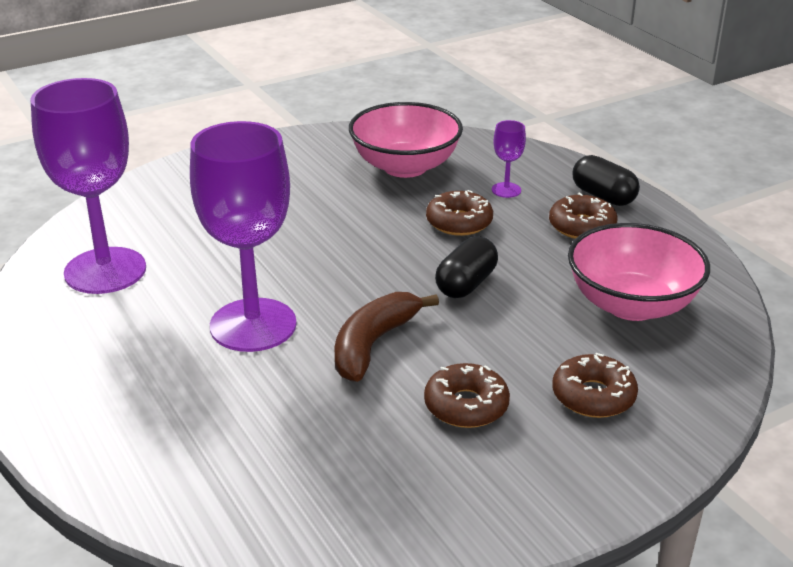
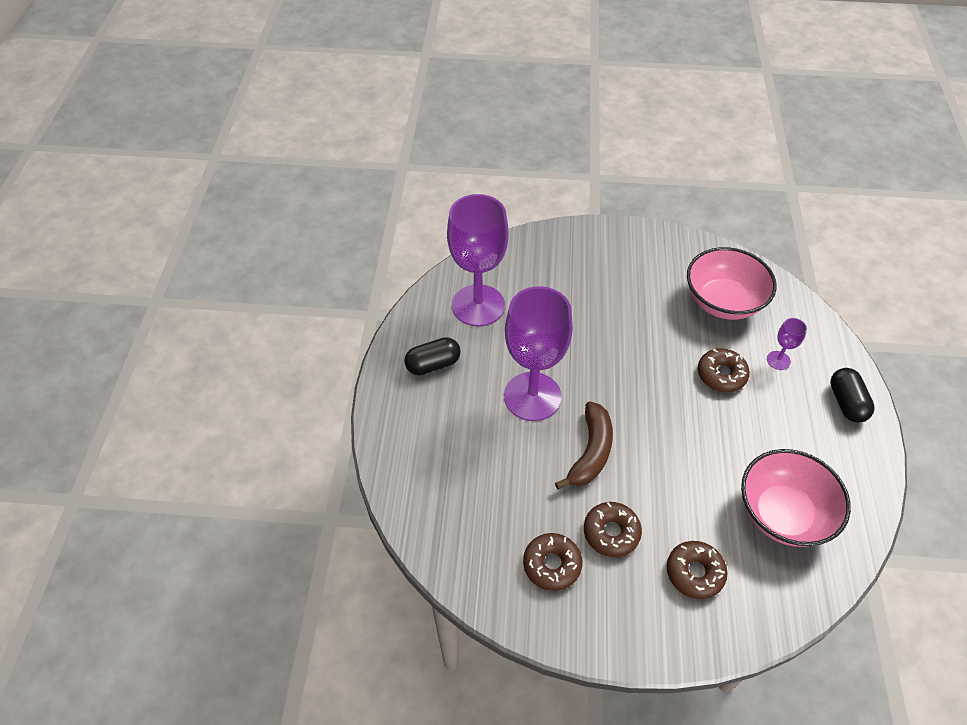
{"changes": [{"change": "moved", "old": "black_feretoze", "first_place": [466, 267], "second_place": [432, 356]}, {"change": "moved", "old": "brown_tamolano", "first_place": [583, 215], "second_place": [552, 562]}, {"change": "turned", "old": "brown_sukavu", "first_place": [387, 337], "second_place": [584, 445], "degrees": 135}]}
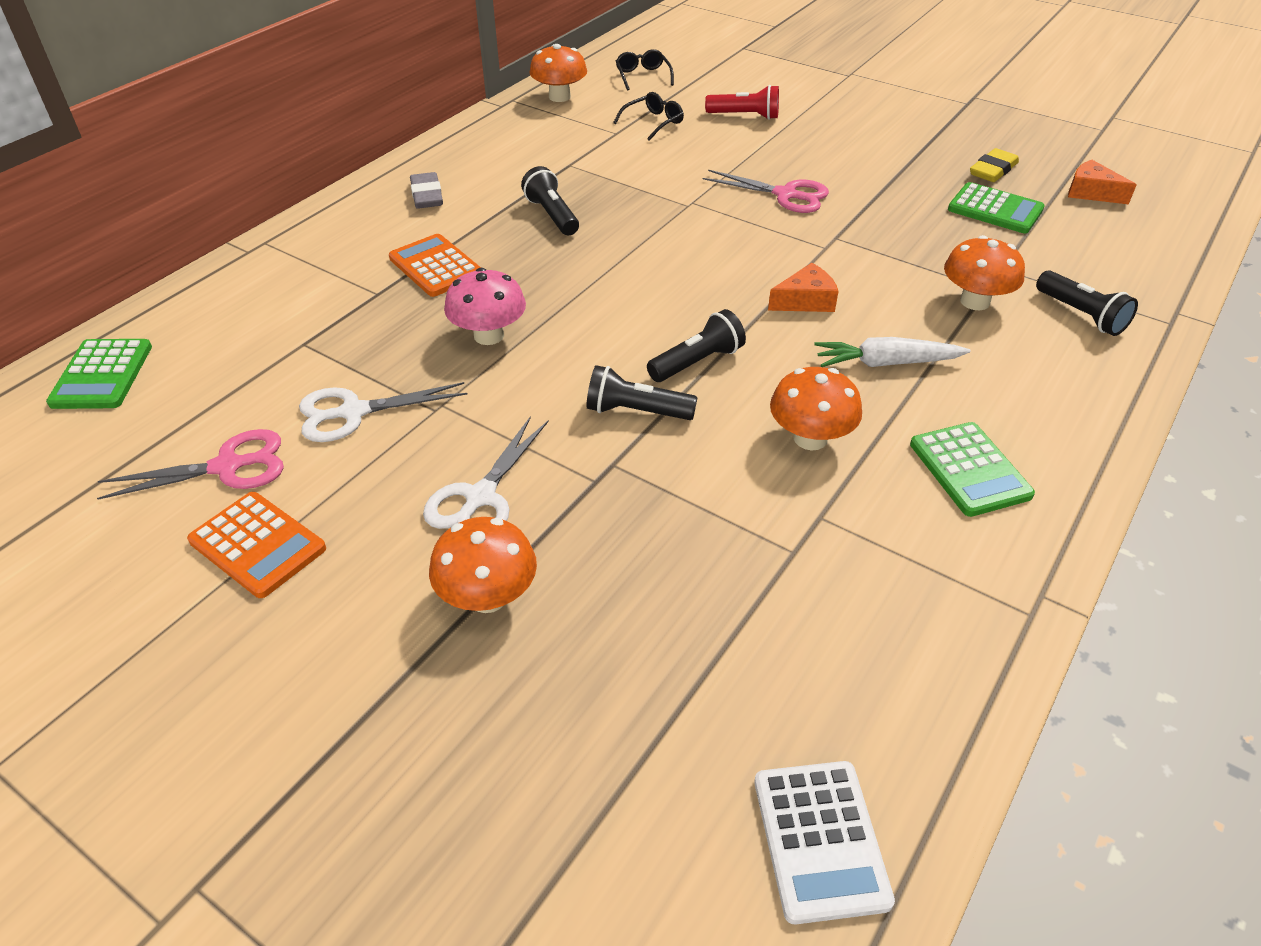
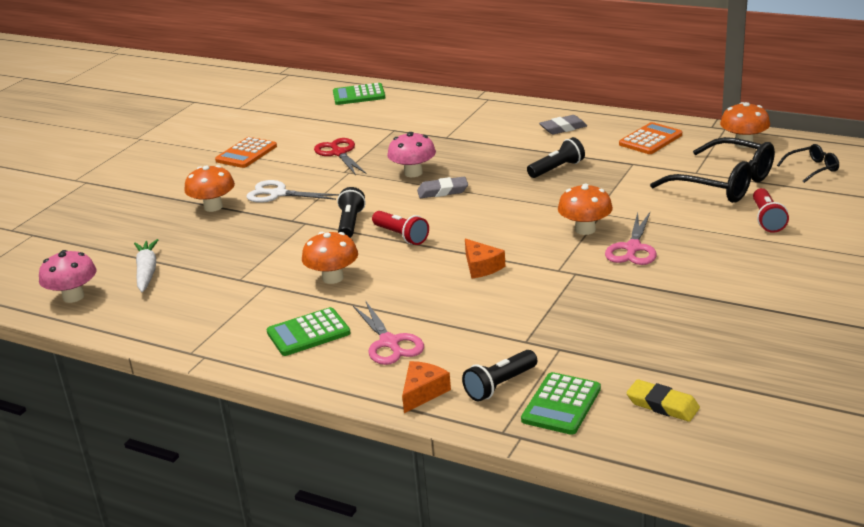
{"changes": [{"change": "added", "new": "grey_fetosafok", "second_place": [442, 187]}, {"change": "moved", "old": "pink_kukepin", "first_place": [190, 464], "second_place": [388, 332]}, {"change": "moved", "old": "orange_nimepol", "first_place": [435, 265], "second_place": [650, 138]}, {"change": "moved", "old": "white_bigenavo", "first_place": [892, 352], "second_place": [146, 265]}, {"change": "moved", "old": "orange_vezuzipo", "first_place": [984, 272], "second_place": [585, 209]}, {"change": "moved", "old": "green_nimepol", "first_place": [996, 207], "second_place": [561, 403]}, {"change": "moved", "old": "yellow_fetosafok", "first_place": [994, 165], "second_place": [663, 400]}, {"change": "moved", "old": "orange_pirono", "first_place": [1102, 182], "second_place": [426, 387]}, {"change": "replaced", "old": "white_nimepol", "new": "pink_vezuzipo", "first_place": [824, 842], "second_place": [67, 276]}, {"change": "recoloured", "old": "white_kukepin", "new": "red_kukepin", "first_place": [383, 412], "second_place": [340, 156]}, {"change": "recoloured", "old": "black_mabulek", "new": "red_mabulek", "first_place": [696, 345], "second_place": [400, 228]}, {"change": "resized", "old": "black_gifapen", "first_place": [648, 116], "second_place": [712, 170], "factor": 2.11}]}
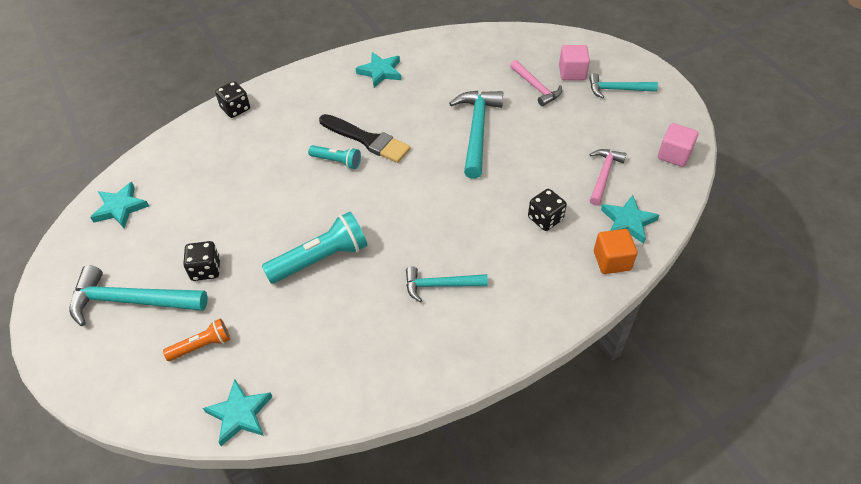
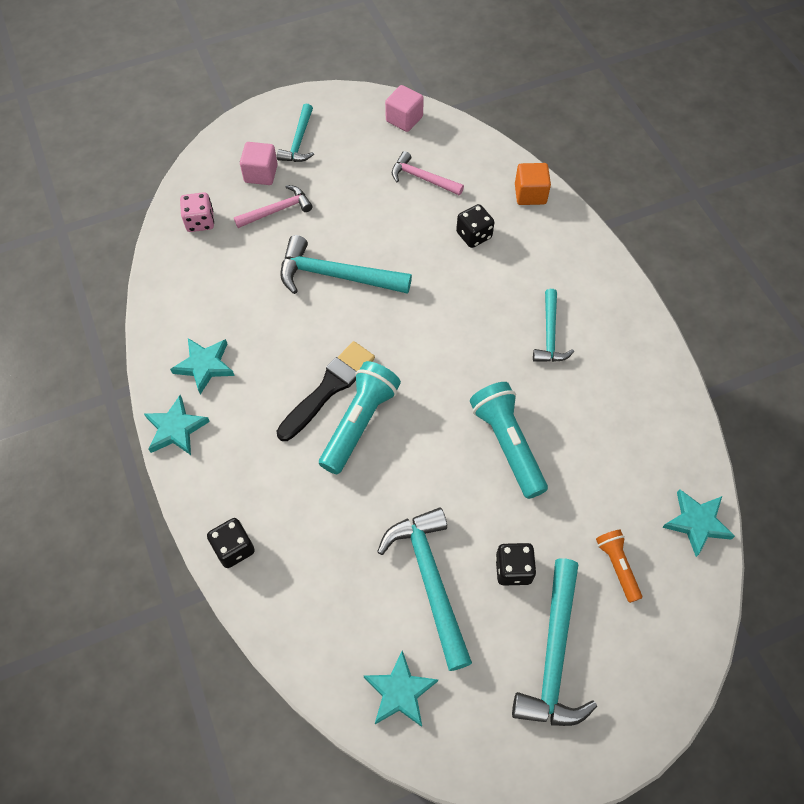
{"changes": [{"change": "added", "new": "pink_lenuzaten", "second_place": [197, 212]}, {"change": "added", "new": "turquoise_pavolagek", "second_place": [424, 589]}, {"change": "moved", "old": "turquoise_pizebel", "first_place": [630, 219], "second_place": [177, 425]}, {"change": "resized", "old": "turquoise_mabulek", "first_place": [334, 157], "second_place": [360, 417], "factor": 1.76}]}
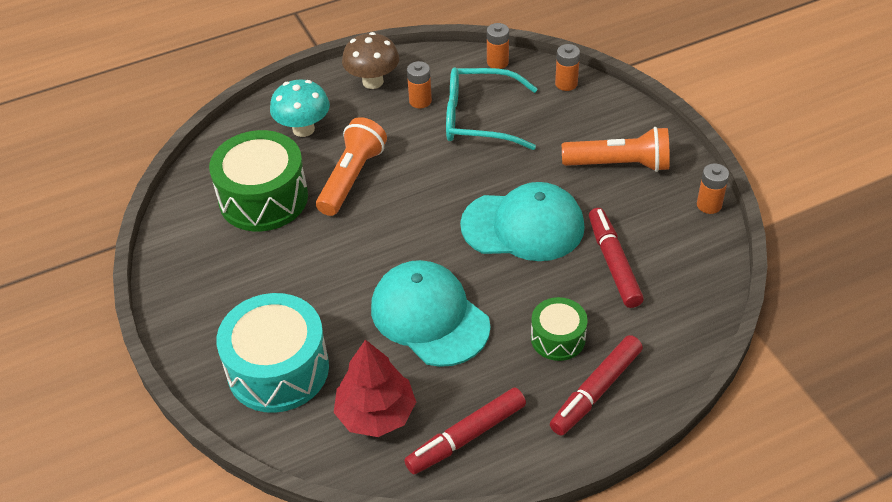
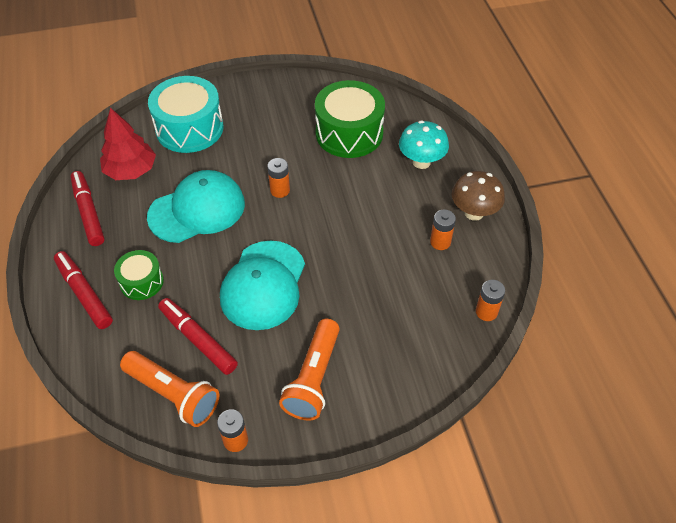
{"changes": [{"change": "removed", "old": "turquoise_gifapen", "first_place": [492, 109]}, {"change": "moved", "old": "orange_mabulek", "first_place": [351, 166], "second_place": [169, 389]}, {"change": "moved", "old": "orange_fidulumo", "first_place": [567, 67], "second_place": [279, 178]}, {"change": "turned", "old": "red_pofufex", "first_place": [616, 258], "second_place": [198, 336], "degrees": -135}]}
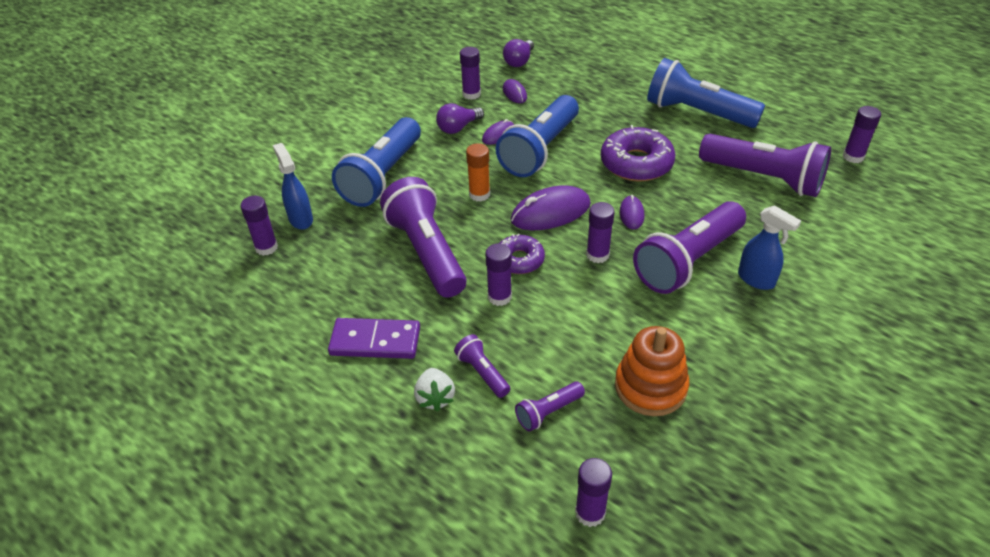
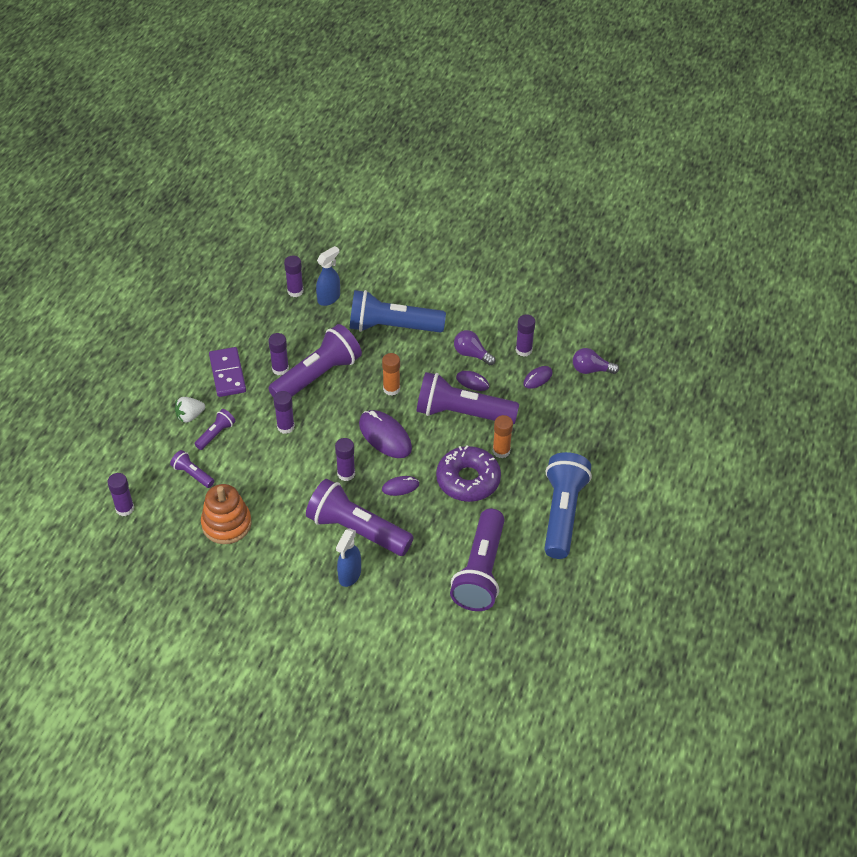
{"changes": [{"change": "removed", "old": "purple_tamolano", "first_place": [522, 254]}, {"change": "added", "new": "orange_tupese", "second_place": [503, 436]}, {"change": "moved", "old": "purple_tupese", "first_place": [862, 134], "second_place": [278, 354]}, {"change": "recoloured", "old": "blue_mabulek", "new": "purple_mabulek", "first_place": [537, 136], "second_place": [467, 398]}]}
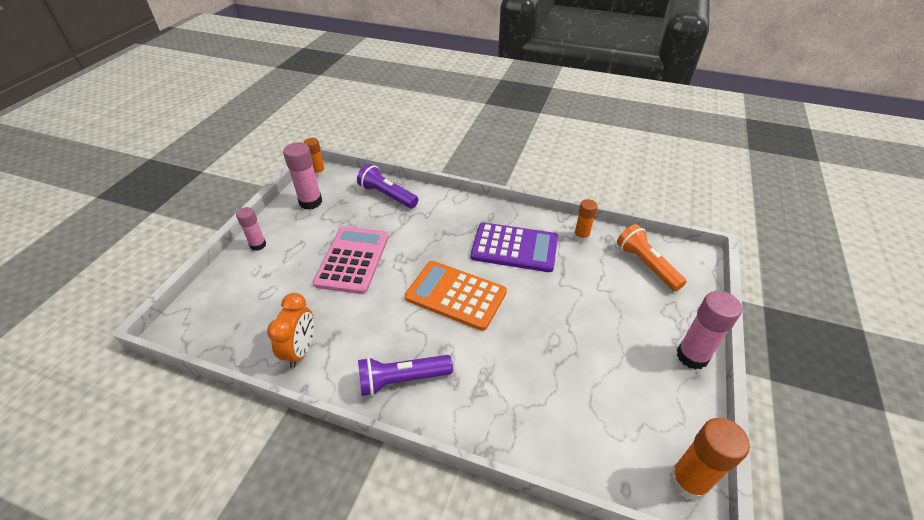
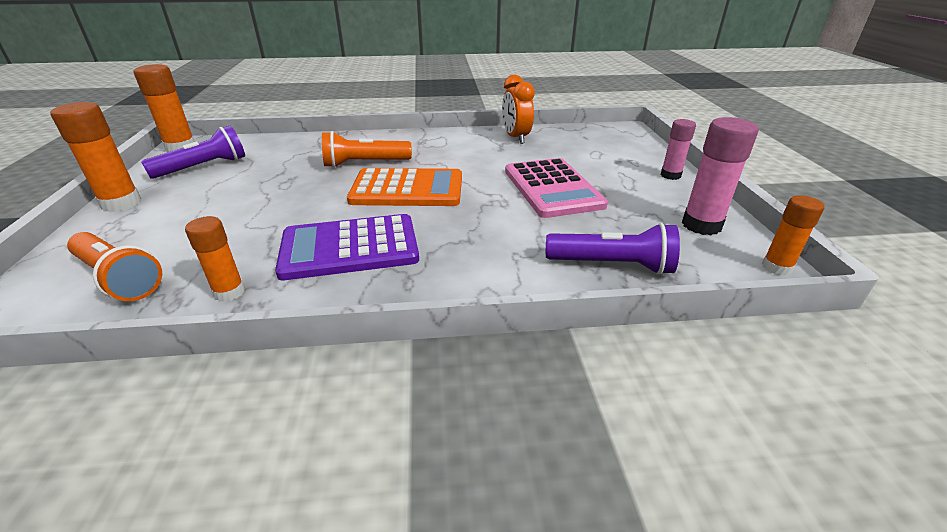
{"changes": [{"change": "added", "new": "orange_mabulek", "second_place": [367, 149]}, {"change": "moved", "old": "purple_mabulek", "first_place": [405, 375], "second_place": [193, 152]}, {"change": "recoloured", "old": "pink_tupese", "new": "orange_tupese", "first_place": [709, 330], "second_place": [95, 157]}]}
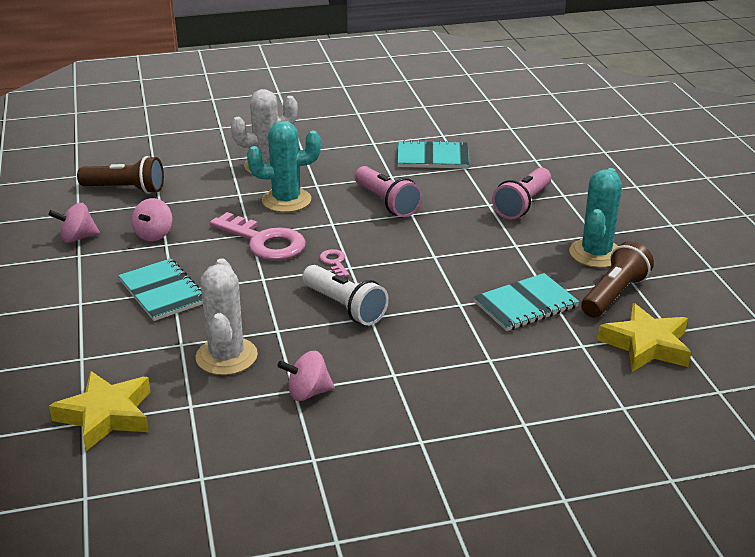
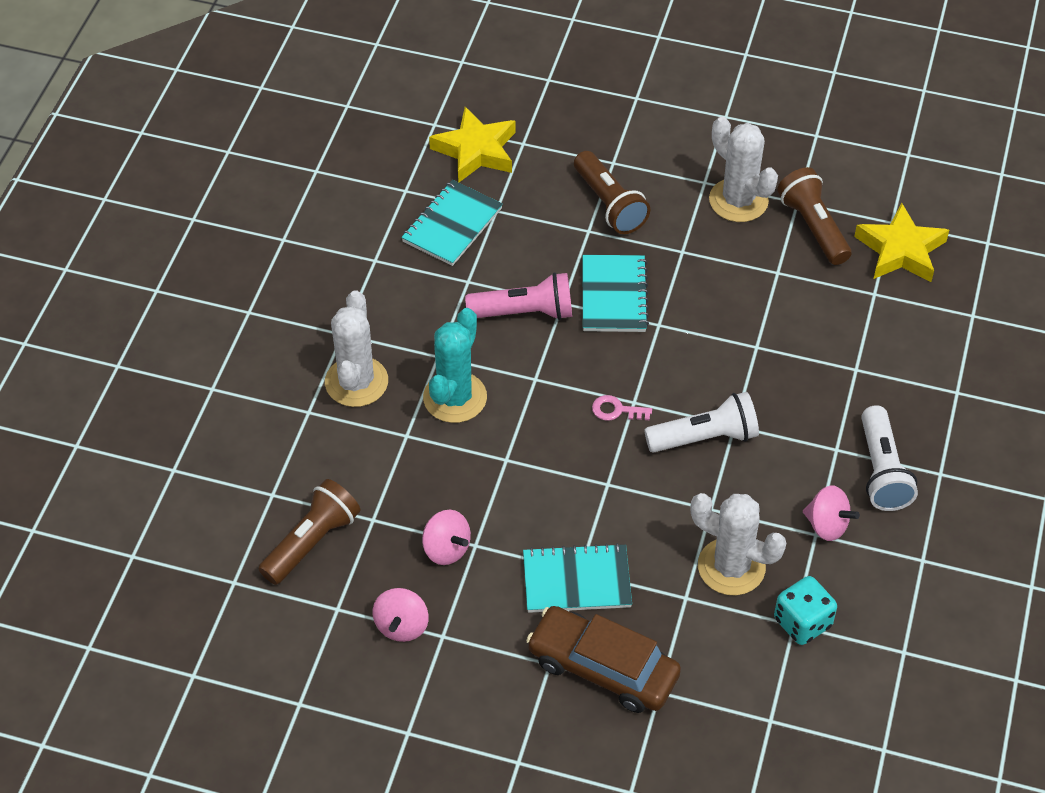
{"changes": [{"change": "removed", "old": "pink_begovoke", "first_place": [258, 236]}, {"change": "added", "new": "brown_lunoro", "second_place": [603, 659]}, {"change": "added", "new": "turquoise_lenuzaten", "second_place": [805, 610]}, {"change": "added", "new": "white_mabulek", "second_place": [889, 458]}, {"change": "moved", "old": "yellow_pizebel", "first_place": [100, 411], "second_place": [472, 145]}, {"change": "moved", "old": "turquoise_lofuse", "first_place": [526, 302], "second_place": [616, 293]}, {"change": "recoloured", "old": "pink_mabulek", "new": "brown_mabulek", "first_place": [521, 193], "second_place": [612, 192]}, {"change": "recoloured", "old": "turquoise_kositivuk", "new": "white_kositivuk", "first_place": [595, 218], "second_place": [743, 169]}, {"change": "turned", "old": "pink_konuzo", "first_place": [306, 376], "second_place": [831, 513], "degrees": -75}]}
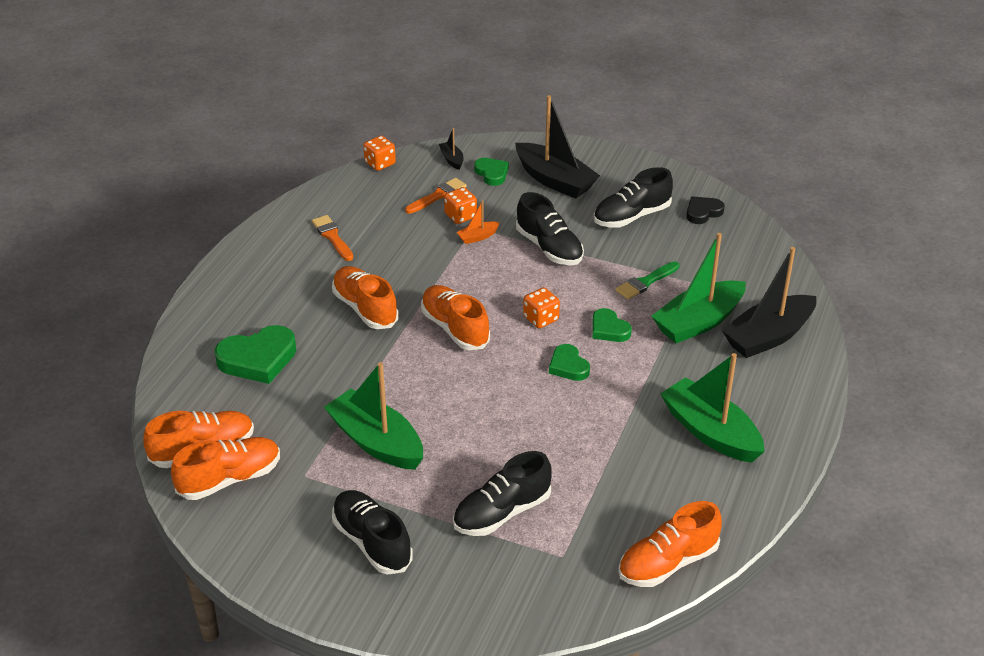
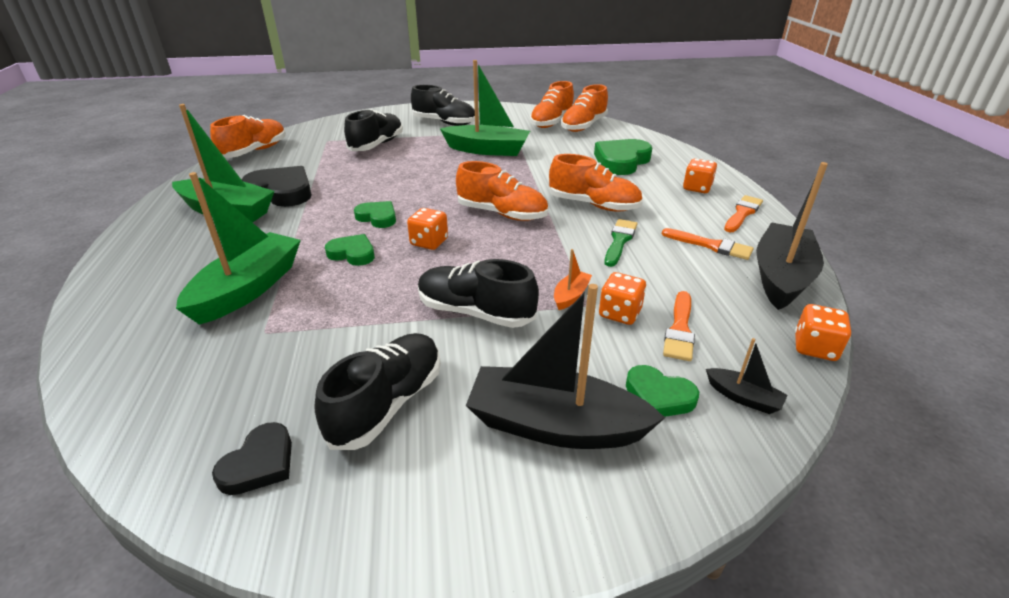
{"changes": [{"change": "added", "new": "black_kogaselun", "second_place": [277, 186]}, {"change": "added", "new": "orange_lenuzaten", "second_place": [700, 176]}, {"change": "added", "new": "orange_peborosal", "second_place": [743, 213]}, {"change": "moved", "old": "green_peborosal", "first_place": [648, 280], "second_place": [620, 243]}, {"change": "moved", "old": "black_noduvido", "first_place": [769, 302], "second_place": [792, 236]}]}
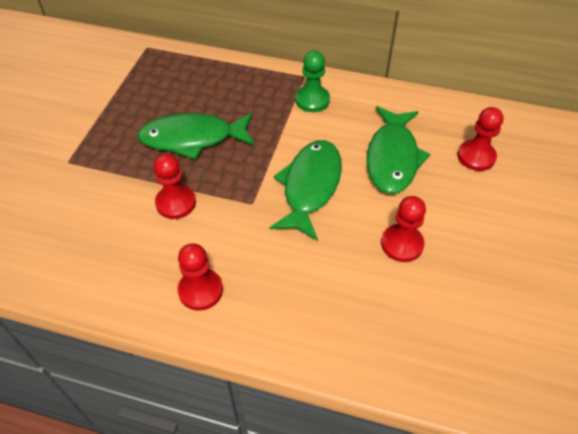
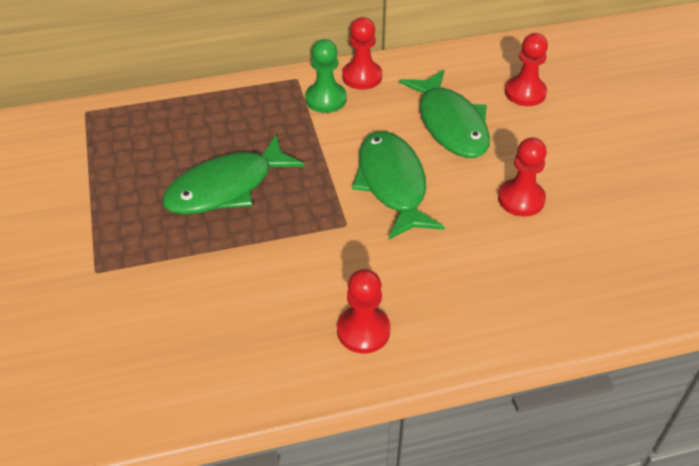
{"changes": [{"change": "moved", "old": "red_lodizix", "first_place": [175, 186], "second_place": [362, 53]}]}
